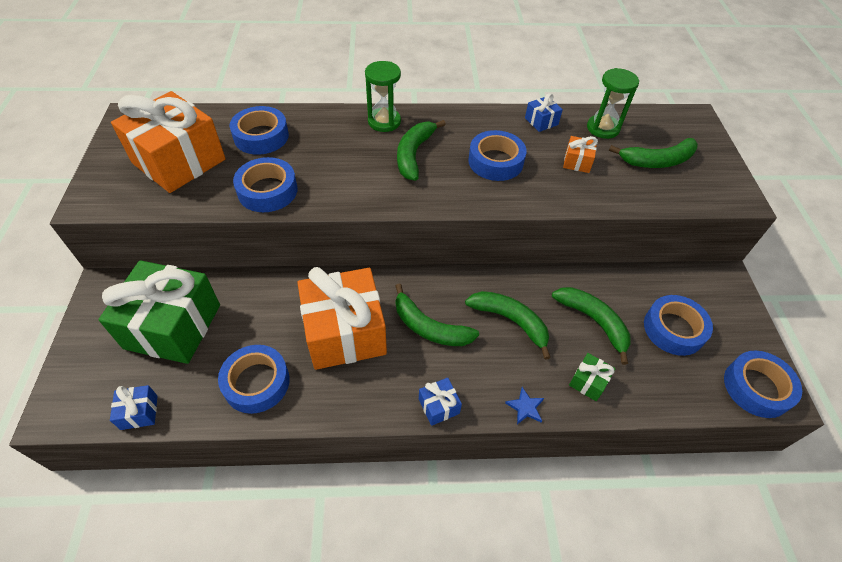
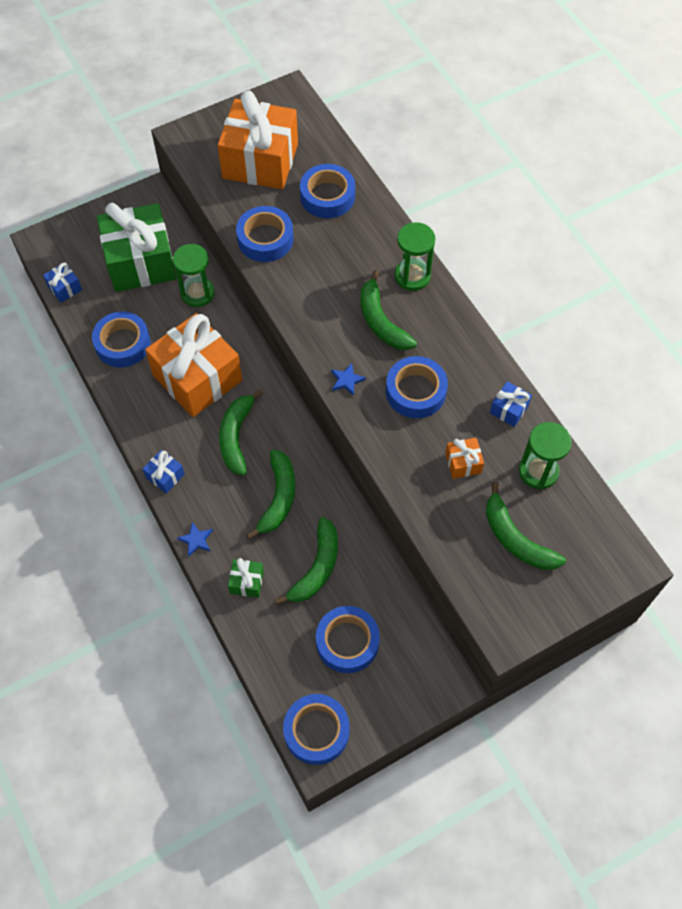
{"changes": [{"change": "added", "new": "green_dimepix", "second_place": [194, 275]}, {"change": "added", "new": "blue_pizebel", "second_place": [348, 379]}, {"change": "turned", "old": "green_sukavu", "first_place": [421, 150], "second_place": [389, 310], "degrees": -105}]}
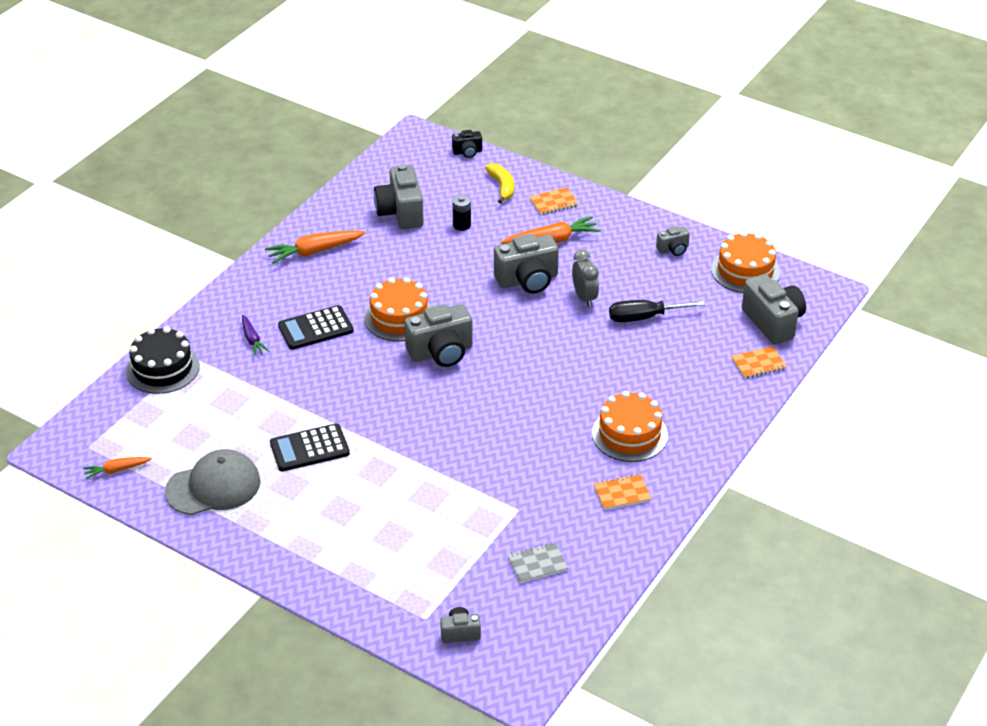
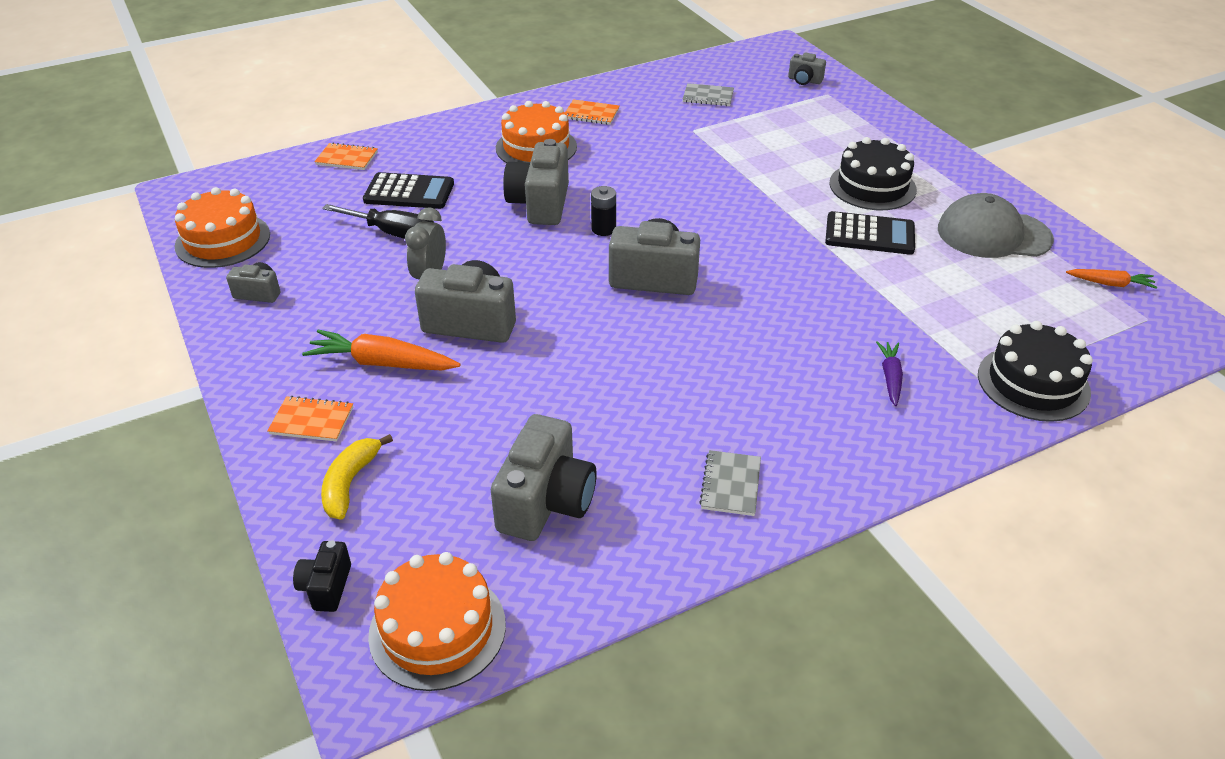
{"changes": [{"change": "added", "new": "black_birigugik", "second_place": [873, 173]}, {"change": "moved", "old": "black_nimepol", "first_place": [316, 327], "second_place": [408, 190]}, {"change": "moved", "old": "orange_birigugik", "first_place": [398, 309], "second_place": [437, 621]}, {"change": "moved", "old": "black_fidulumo", "first_place": [461, 213], "second_place": [603, 211]}, {"change": "moved", "old": "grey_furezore", "first_place": [774, 309], "second_place": [536, 182]}, {"change": "replaced", "old": "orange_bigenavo", "new": "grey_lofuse", "first_place": [315, 247], "second_place": [730, 483]}, {"change": "turned", "old": "black_furezore", "first_place": [467, 144], "second_place": [322, 576], "degrees": -105}]}
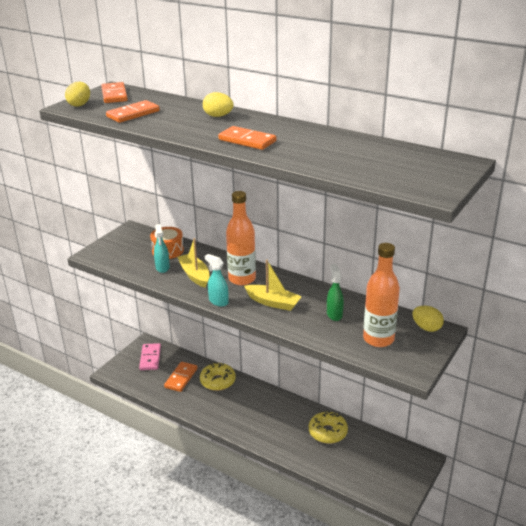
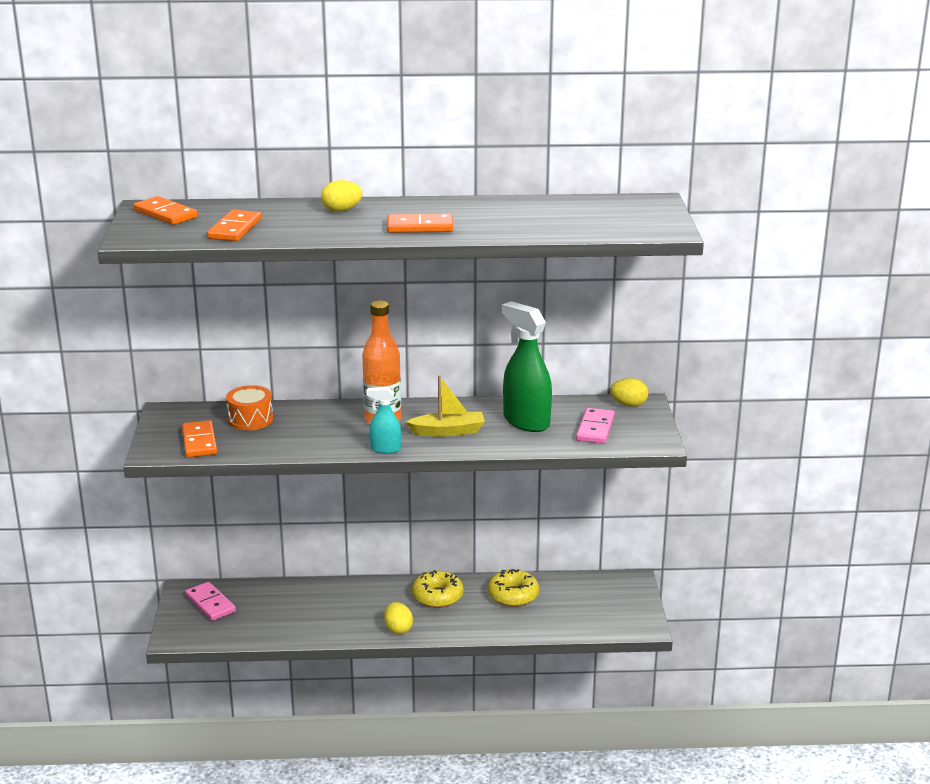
{"changes": [{"change": "removed", "old": "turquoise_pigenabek", "first_place": [162, 248]}, {"change": "removed", "old": "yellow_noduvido", "first_place": [194, 263]}, {"change": "moved", "old": "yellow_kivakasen", "first_place": [77, 94], "second_place": [398, 618]}, {"change": "moved", "old": "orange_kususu", "first_place": [181, 377], "second_place": [199, 439]}, {"change": "moved", "old": "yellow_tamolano", "first_place": [218, 376], "second_place": [438, 589]}, {"change": "replaced", "old": "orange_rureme", "new": "pink_kususu", "first_place": [381, 295], "second_place": [595, 426]}, {"change": "resized", "old": "green_pigenabek", "first_place": [335, 292], "second_place": [527, 366], "factor": 1.87}]}
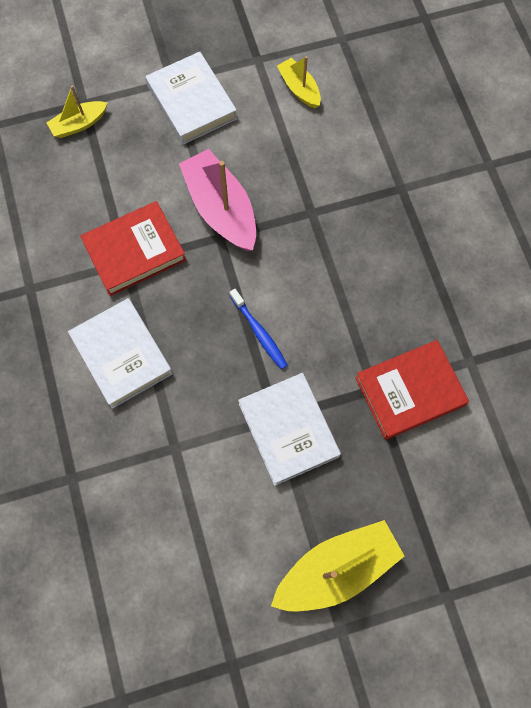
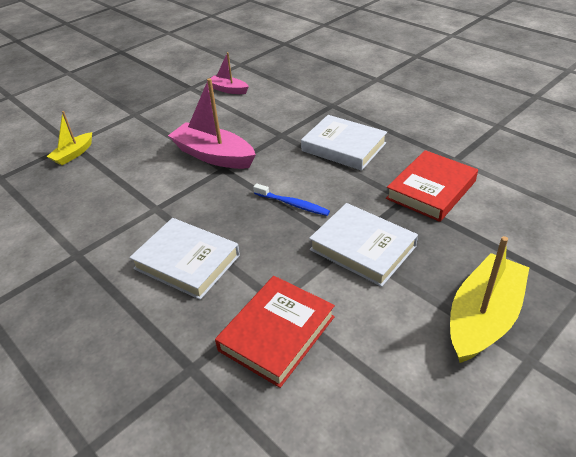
{"changes": [{"change": "moved", "old": "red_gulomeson", "first_place": [133, 248], "second_place": [275, 332]}, {"change": "moved", "old": "white_gulomeson", "first_place": [191, 98], "second_place": [344, 143]}, {"change": "recoloured", "old": "yellow_noduvido", "new": "pink_noduvido", "first_place": [299, 82], "second_place": [230, 73]}]}
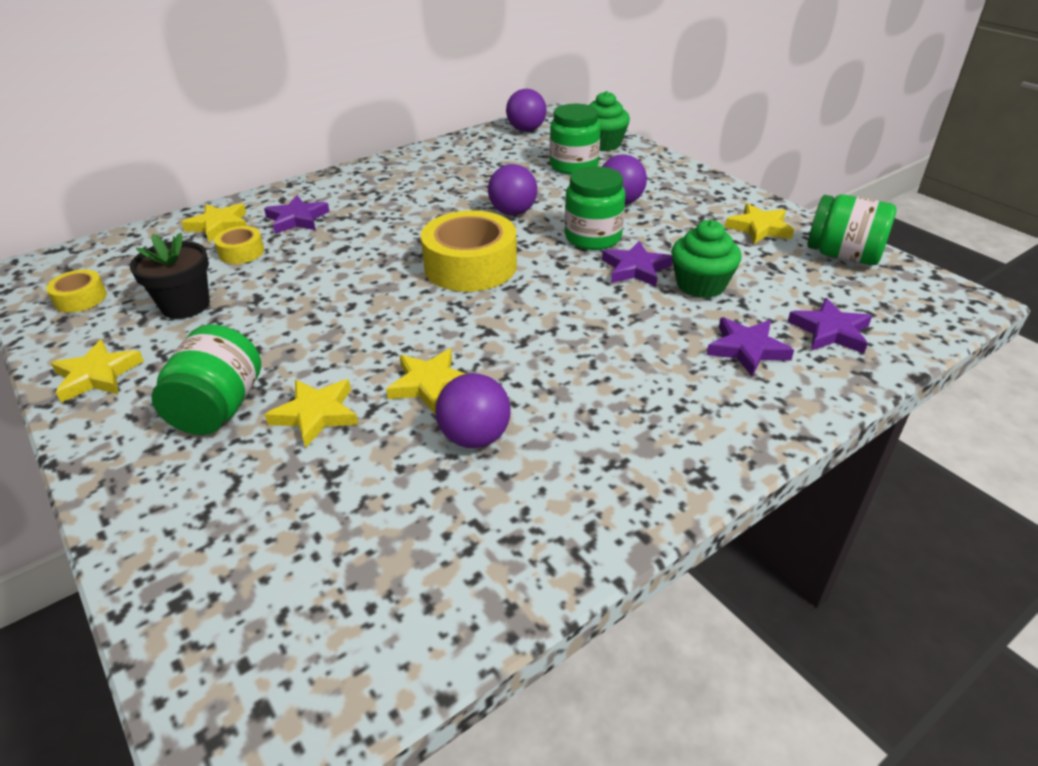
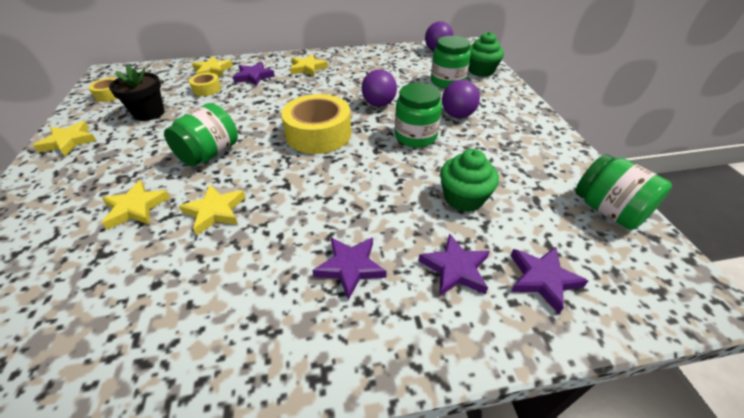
{"changes": [{"change": "removed", "old": "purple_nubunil", "first_place": [473, 410]}, {"change": "moved", "old": "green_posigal", "first_place": [206, 379], "second_place": [201, 134]}, {"change": "moved", "old": "purple_pizebel", "first_place": [637, 264], "second_place": [349, 268]}, {"change": "moved", "old": "yellow_pizebel", "first_place": [759, 223], "second_place": [309, 65]}]}
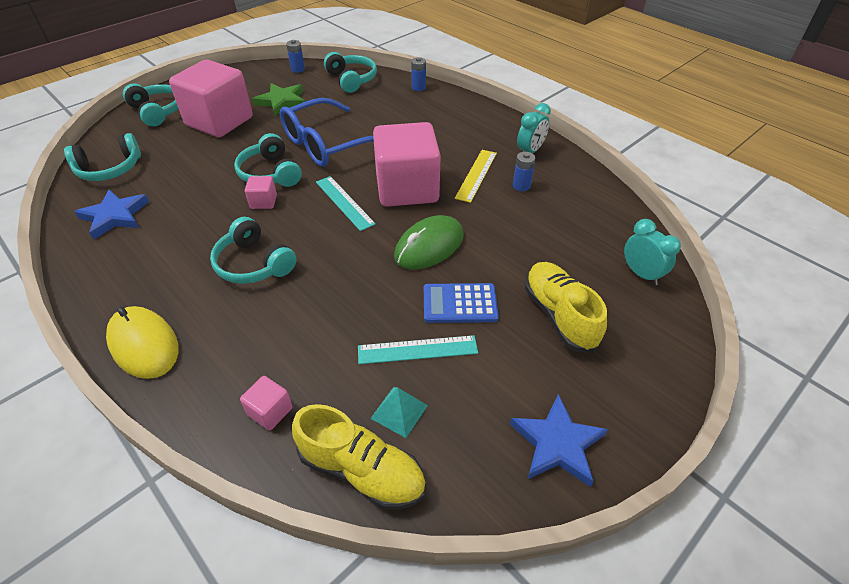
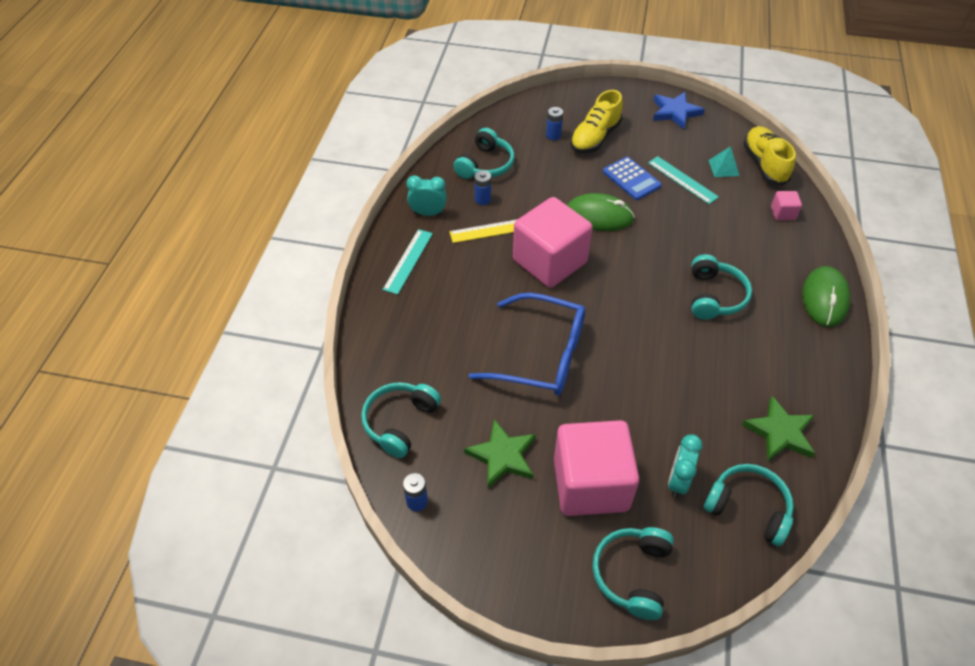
{"changes": [{"change": "removed", "old": "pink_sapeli", "first_place": [261, 192]}, {"change": "moved", "old": "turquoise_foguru", "first_place": [268, 160], "second_place": [484, 153]}, {"change": "moved", "old": "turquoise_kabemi", "first_place": [346, 203], "second_place": [408, 262]}, {"change": "moved", "old": "blue_fidulumo", "first_place": [418, 74], "second_place": [554, 123]}, {"change": "moved", "old": "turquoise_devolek", "first_place": [652, 252], "second_place": [685, 466]}, {"change": "recoloured", "old": "blue_pizebel", "new": "green_pizebel", "first_place": [111, 214], "second_place": [778, 428]}, {"change": "recoloured", "old": "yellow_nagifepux", "new": "green_nagifepux", "first_place": [142, 342], "second_place": [826, 296]}]}
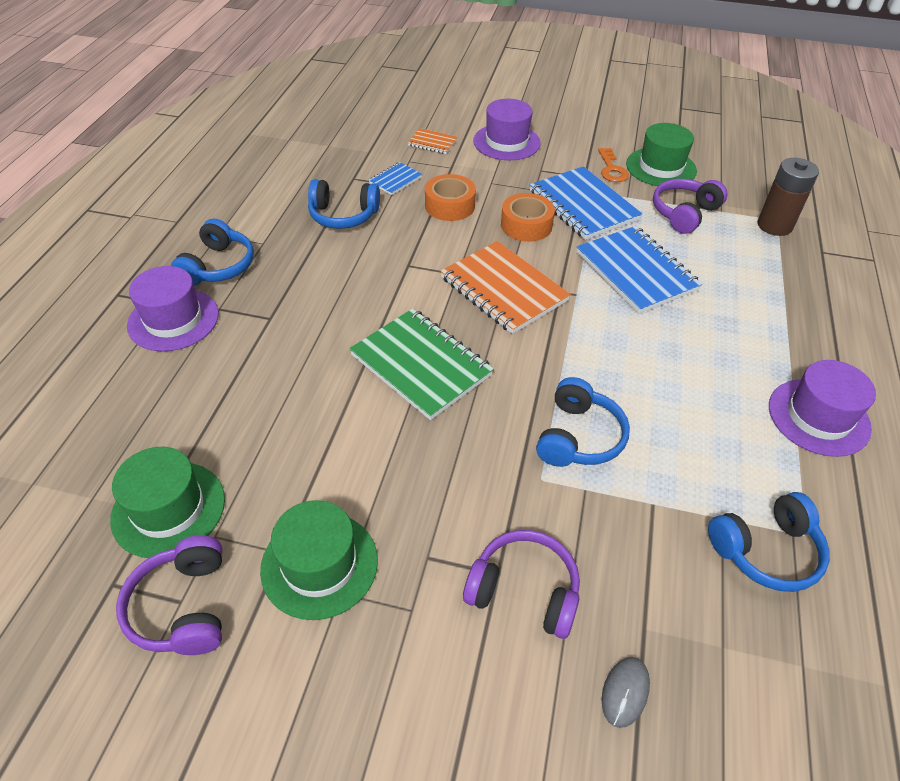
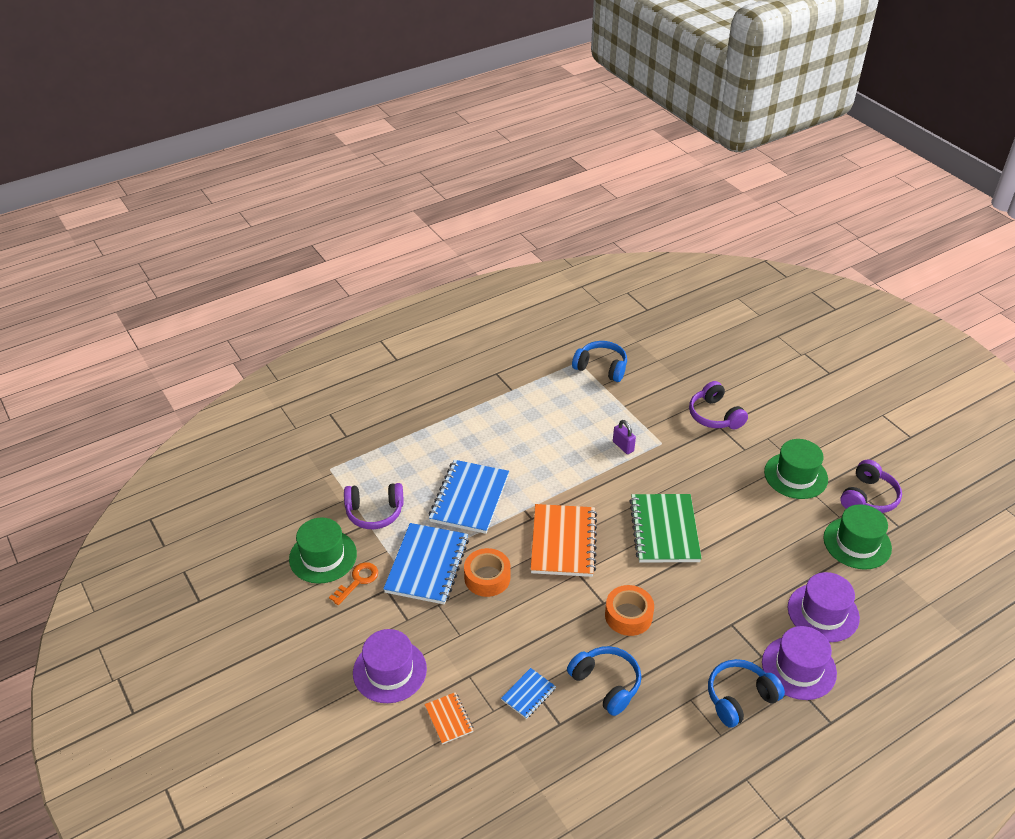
{"changes": [{"change": "removed", "old": "grey_nagifepux", "first_place": [626, 692]}, {"change": "removed", "old": "brown_fidulumo", "first_place": [788, 197]}, {"change": "moved", "old": "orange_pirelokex", "first_place": [450, 197], "second_place": [629, 610]}, {"change": "moved", "old": "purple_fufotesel", "first_place": [822, 408], "second_place": [824, 607]}, {"change": "replaced", "old": "blue_foguru", "new": "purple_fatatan", "first_place": [583, 422], "second_place": [624, 437]}, {"change": "turned", "old": "blue_lofuse", "first_place": [395, 178], "second_place": [528, 693], "degrees": -45}]}
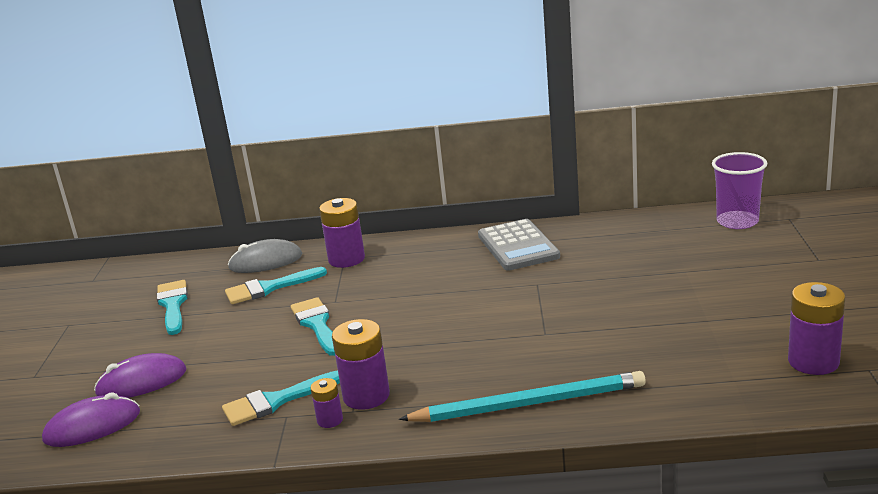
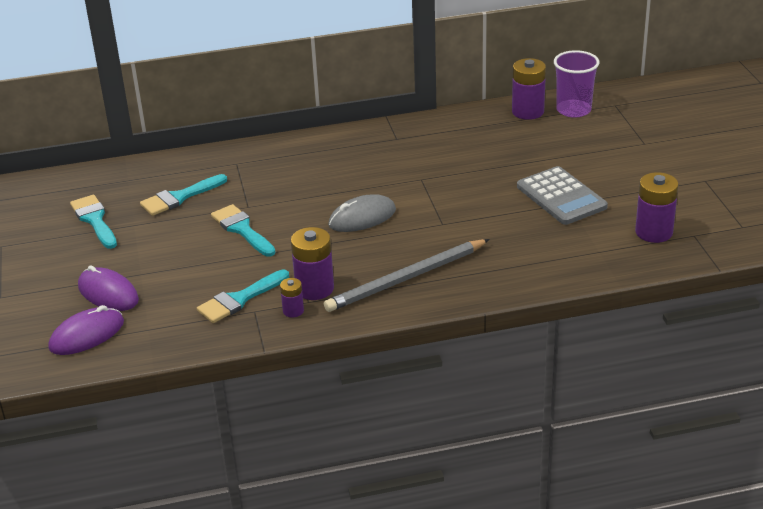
{"changes": [{"change": "removed", "old": "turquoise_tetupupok", "first_place": [522, 396]}, {"change": "added", "new": "grey_tetupupok", "second_place": [407, 275]}, {"change": "moved", "old": "grey_nagifepux", "first_place": [265, 256], "second_place": [362, 213]}, {"change": "moved", "old": "purple_fidulumo", "first_place": [342, 233], "second_place": [529, 89]}, {"change": "moved", "old": "grey_nimepol", "first_place": [519, 245], "second_place": [562, 195]}, {"change": "turned", "old": "purple_nagifepux", "first_place": [140, 375], "second_place": [108, 288], "degrees": 75}]}
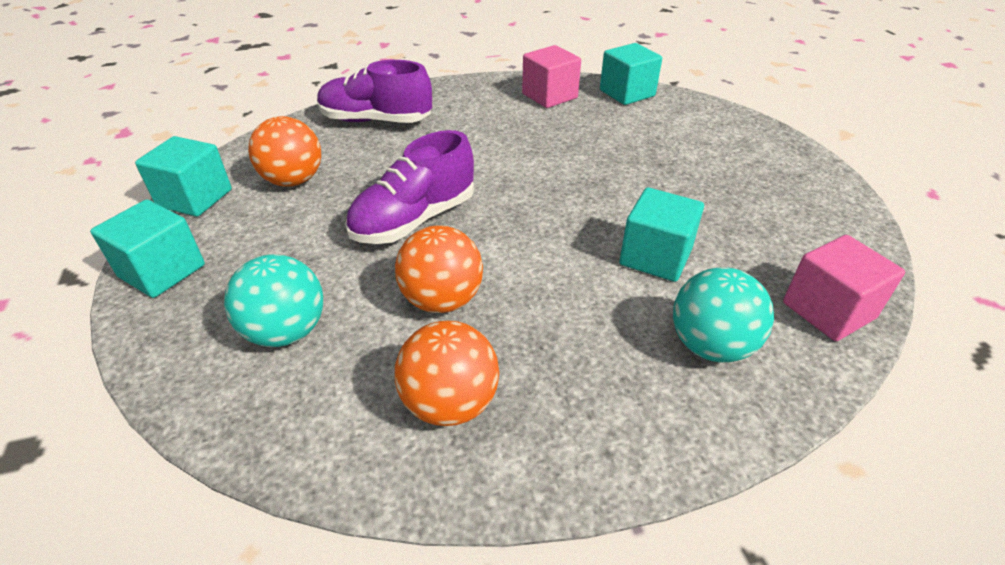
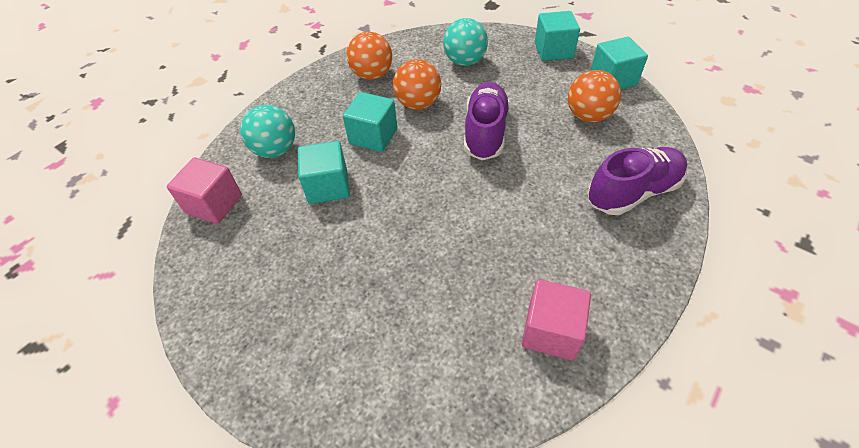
{"changes": [{"change": "moved", "old": "turquoise_sapeli", "first_place": [631, 74], "second_place": [370, 122]}]}
